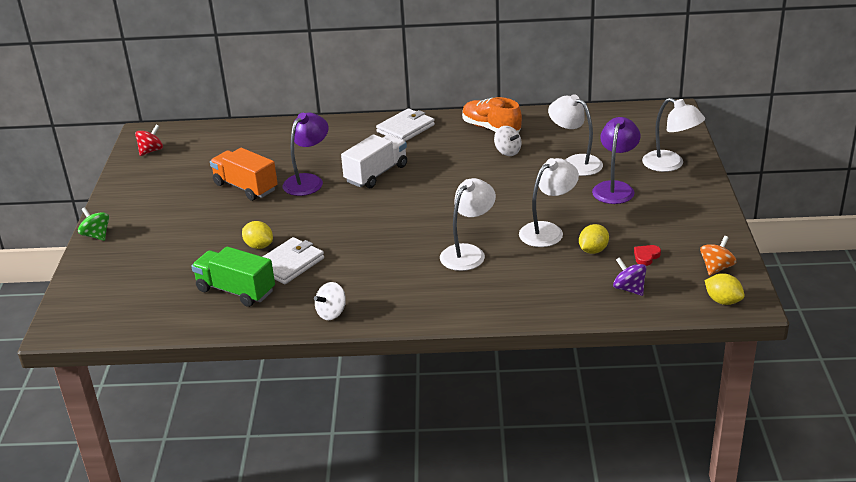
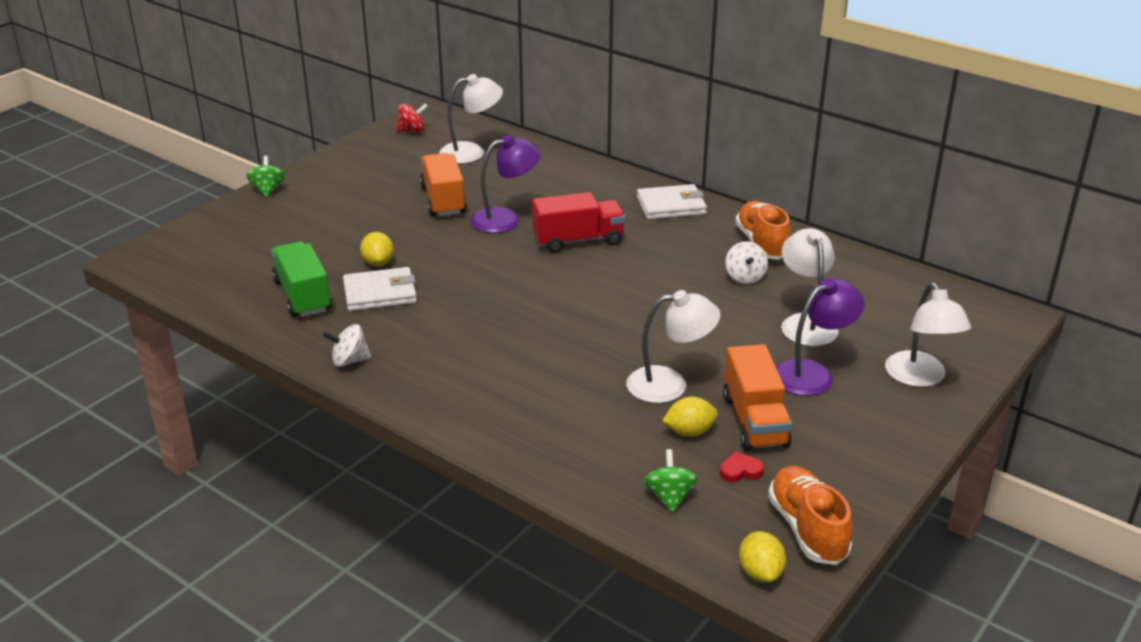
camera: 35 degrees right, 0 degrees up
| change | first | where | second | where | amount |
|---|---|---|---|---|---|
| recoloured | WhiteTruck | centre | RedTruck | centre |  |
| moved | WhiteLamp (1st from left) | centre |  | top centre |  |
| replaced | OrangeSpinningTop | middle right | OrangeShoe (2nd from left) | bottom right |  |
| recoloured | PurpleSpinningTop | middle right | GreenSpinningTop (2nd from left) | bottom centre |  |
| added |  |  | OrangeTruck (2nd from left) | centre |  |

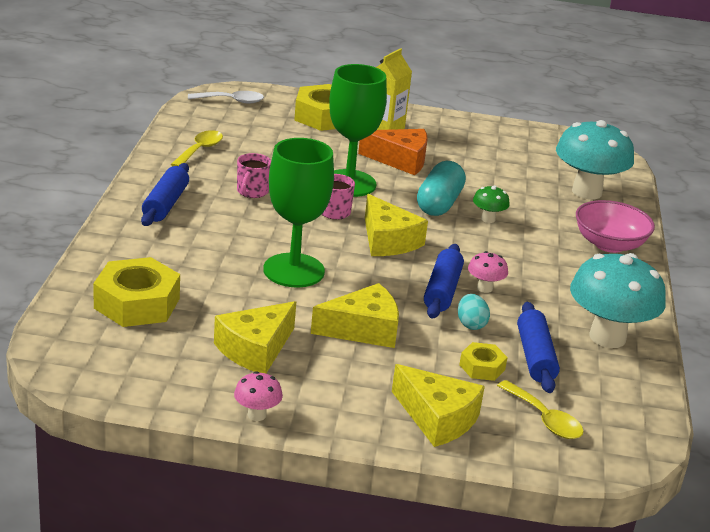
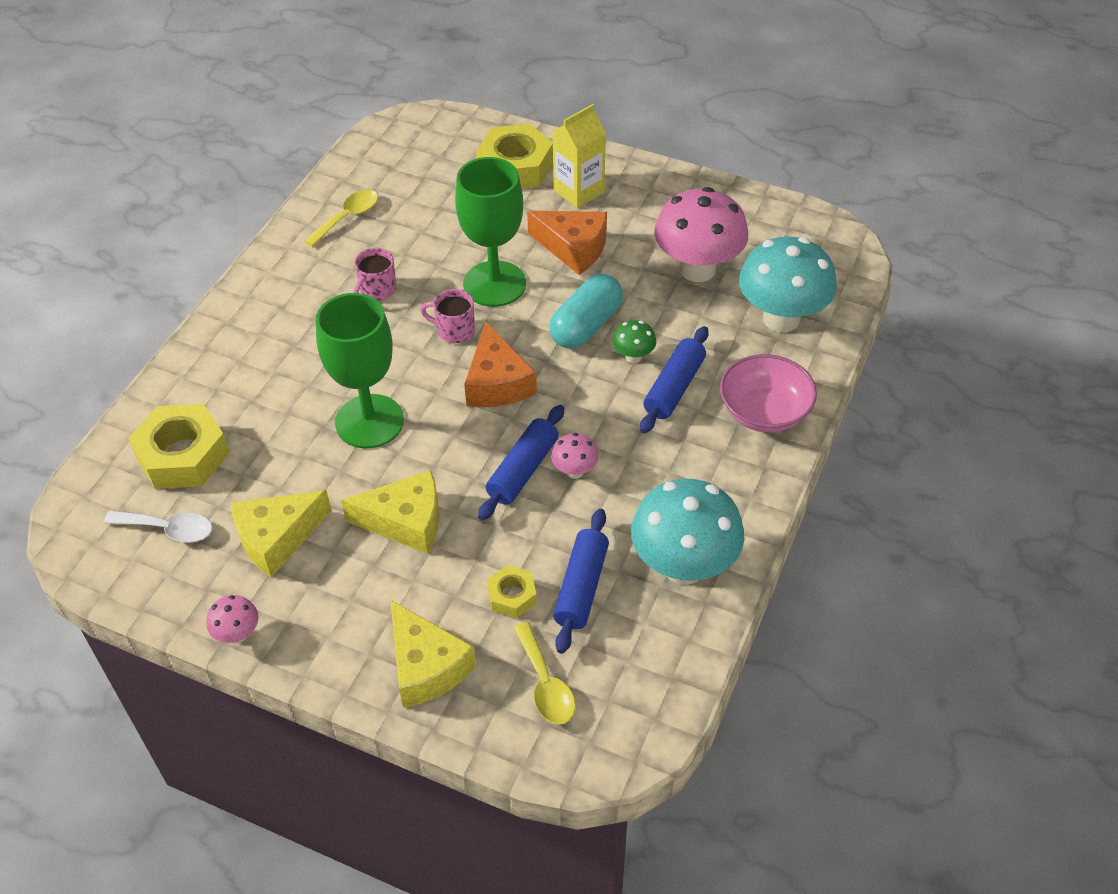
camera: 20 degrees right, 20 degrees up
| change | first | where | second | where | amount |
|---|---|---|---|---|---|
| moved | WhiteSpoon | top left |  | middle left |  |
| moved | BlueRollingPin (1st from left in the first image) | middle left | BlueRollingPin (3rd from left) | centre |  |
| recoloured | YellowCheese (3rd from left) | centre | OrangeCheese (1st from left) | centre |  |
| removed | TurquoiseEgg | middle right |  |  |  |
| added |  |  | PinkMushroom (3rd from left) | top centre |  |

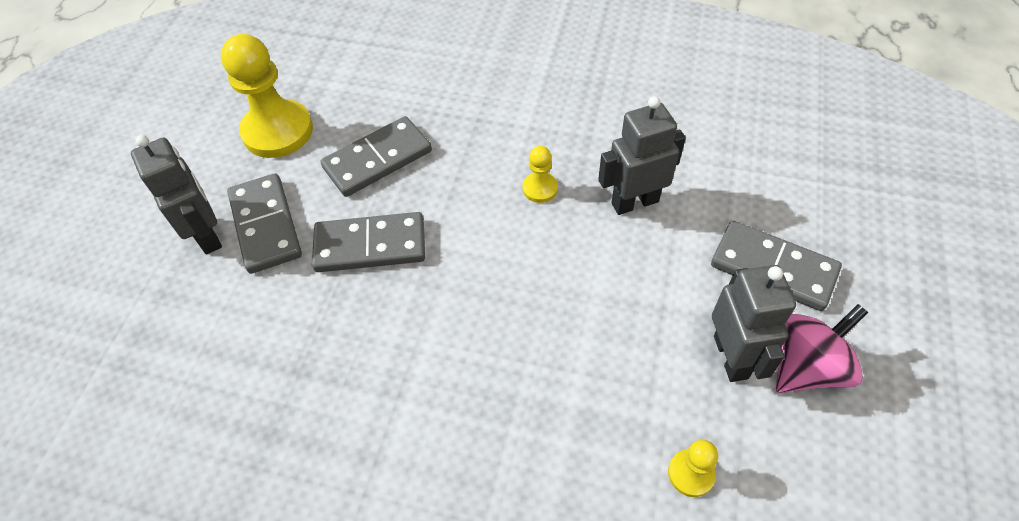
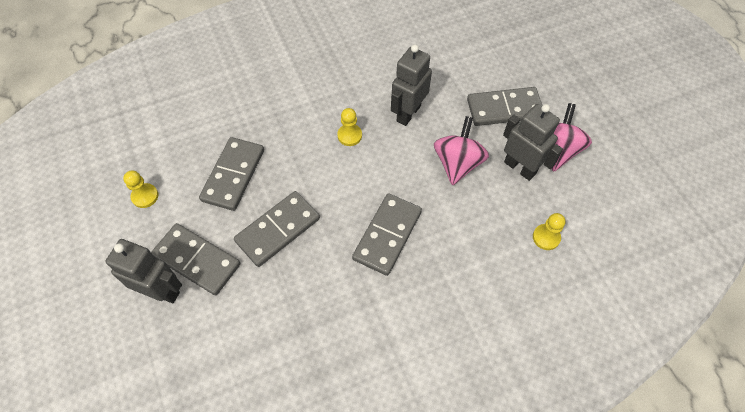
camera: 40 degrees left, 5 degrees up
| change | first | where | second | where | amount |
|---|---|---|---|---|---|
| resized | YellowPawn (1st from left) | top left |  | middle left | x0.47 |
| added |  |  | PinkSpinningTop (1st from left) | centre |  |
| added |  |  | GreyDomino (4th from left) | centre |  |

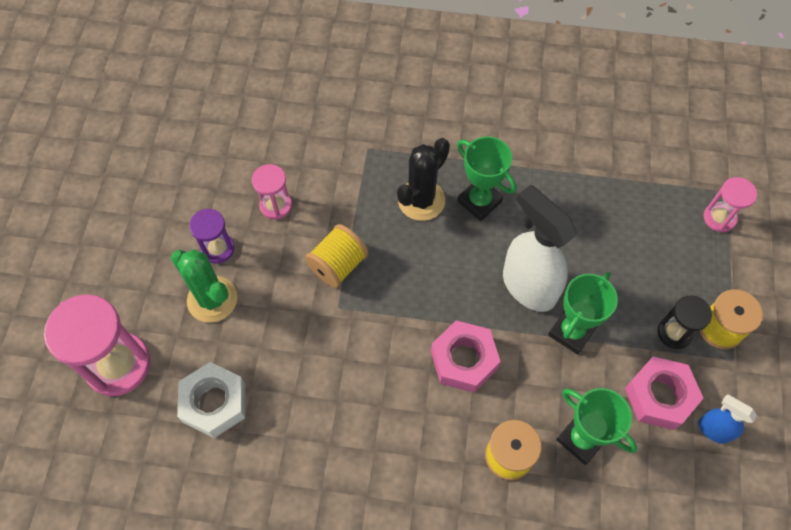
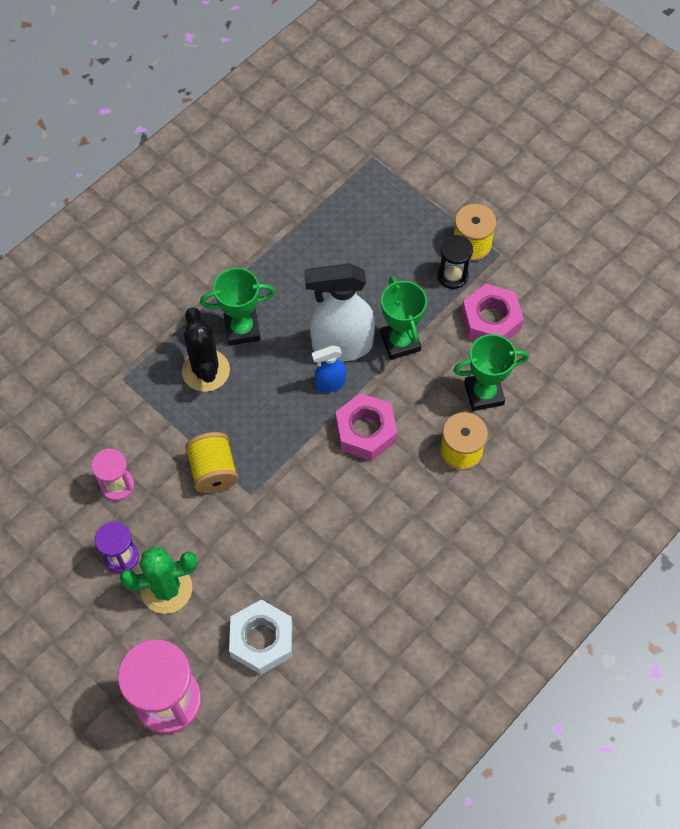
camera: 55 degrees left, 0 degrees up
| change | first | where | second | where | amount |
|---|---|---|---|---|---|
| removed | PinkHourglass (3rd from left) | middle right |  |  |  |
| moved | BlueSprayBottle | bottom right |  | centre |  |

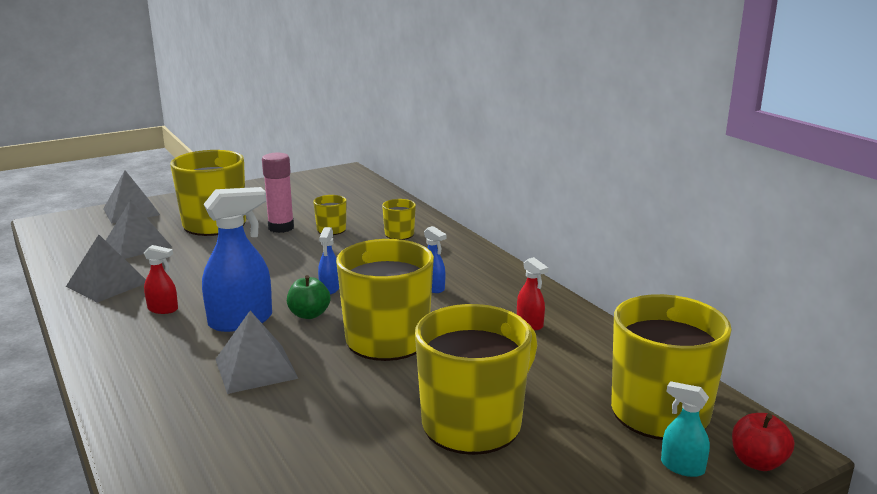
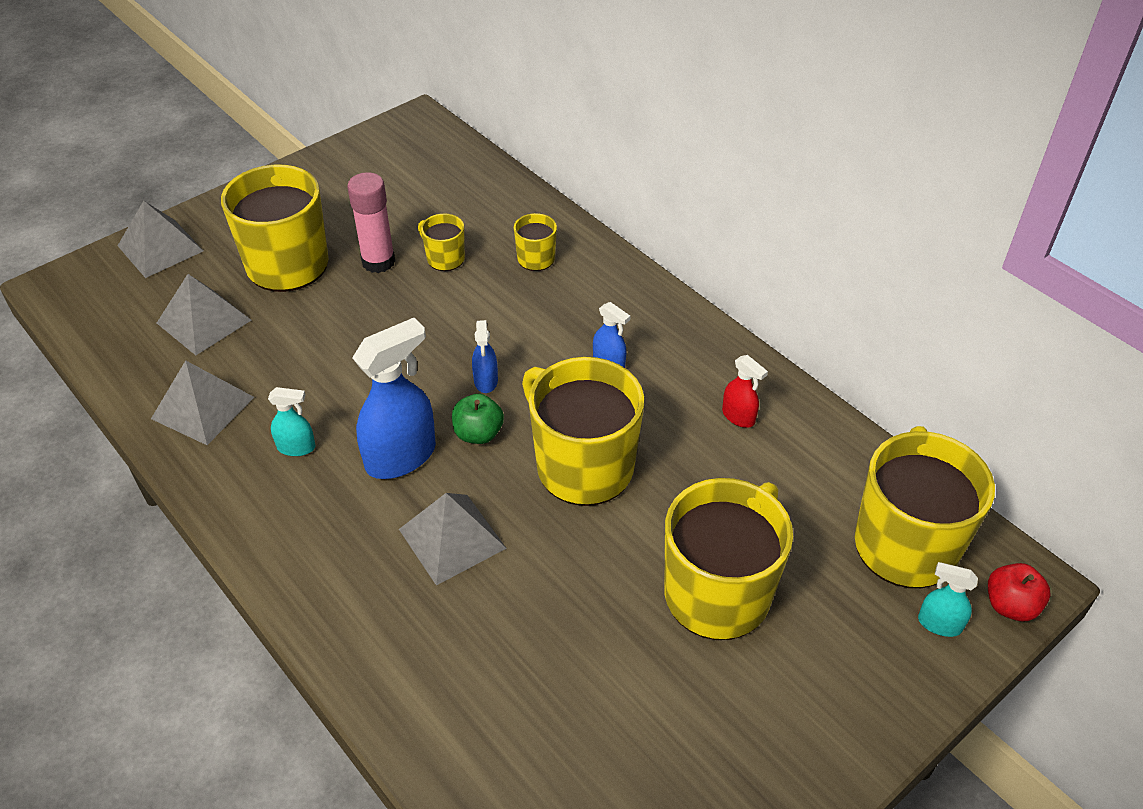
camera: 10 degrees left, 25 degrees up
| change | first | where | second | where | amount |
|---|---|---|---|---|---|
| recoloured | RedSprayBottle (1st from left) | middle left | TurquoiseSprayBottle (1st from left) | middle left |  |

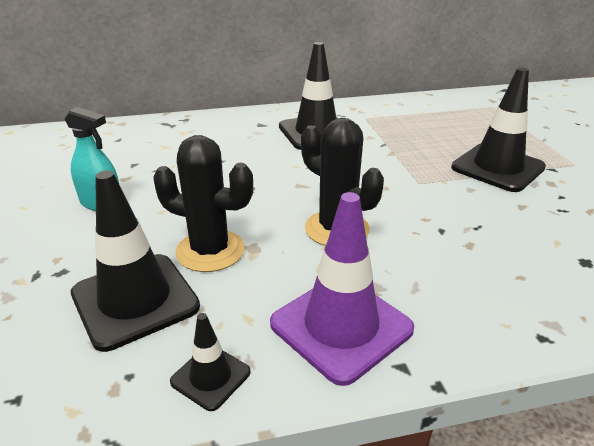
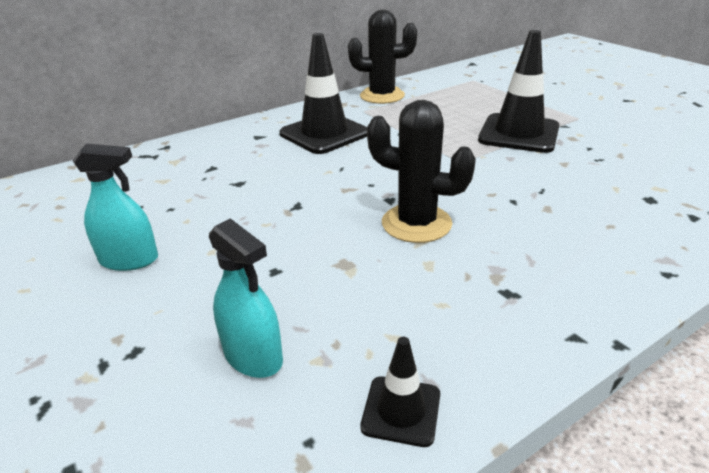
camera: 20 degrees left, 0 degrees up
| change | first | where | second | where | amount |
|---|---|---|---|---|---|
| moved | BlackCactus (1st from left) | centre |  | top centre |  |
| replaced | BlackTrafficCone (1st from left) | middle left | TurquoiseSprayBottle (2nd from left) | centre |  |
| removed | PurpleTrafficCone | centre |  |  |  |

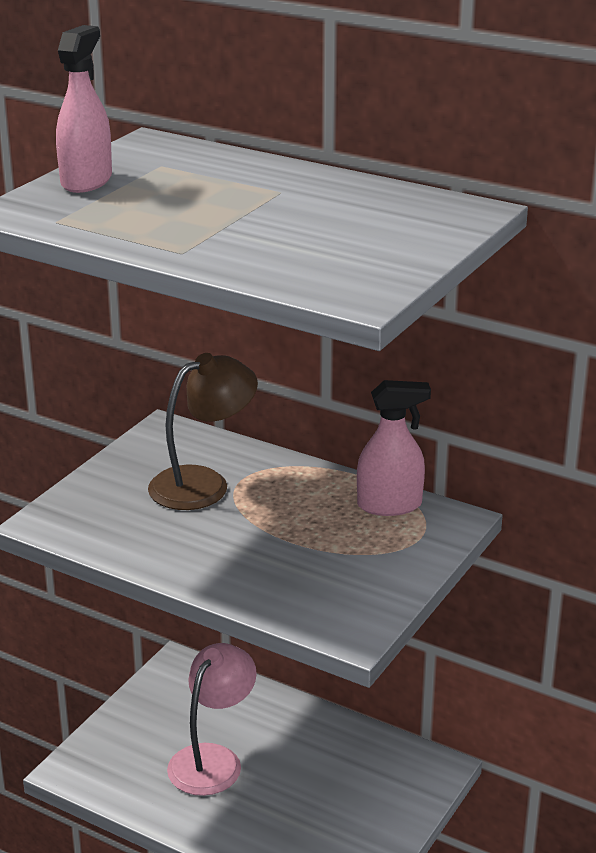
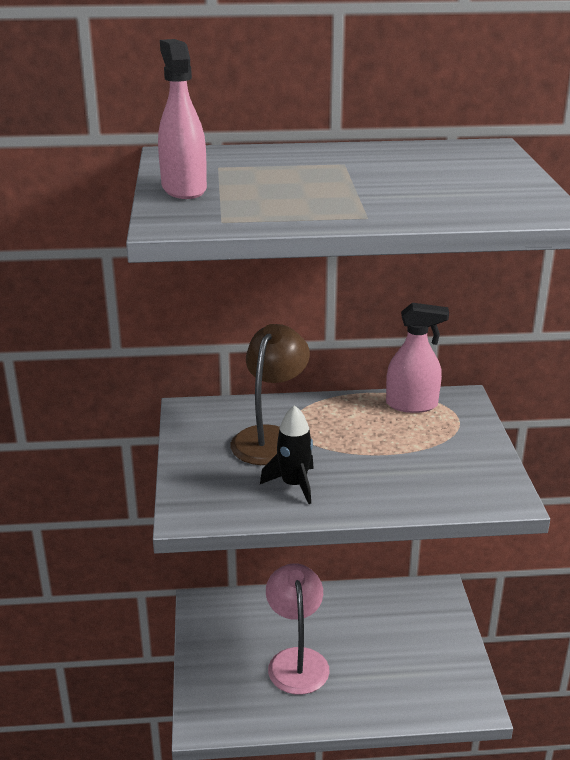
camera: 35 degrees left, 0 degrees up
| change | first | where | second | where | amount |
|---|---|---|---|---|---|
| turned | PinkSprayBottle (2nd from left) | centre |  | middle right | 45 degrees clockwise |
| added |  |  | BlackRocket | centre |  |

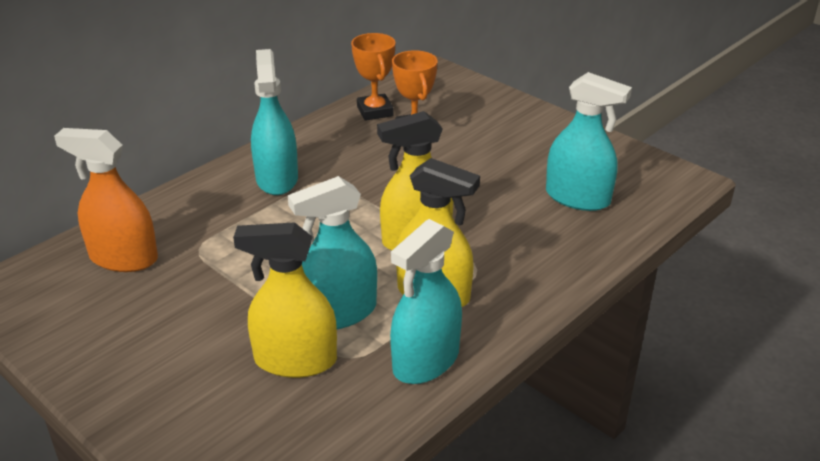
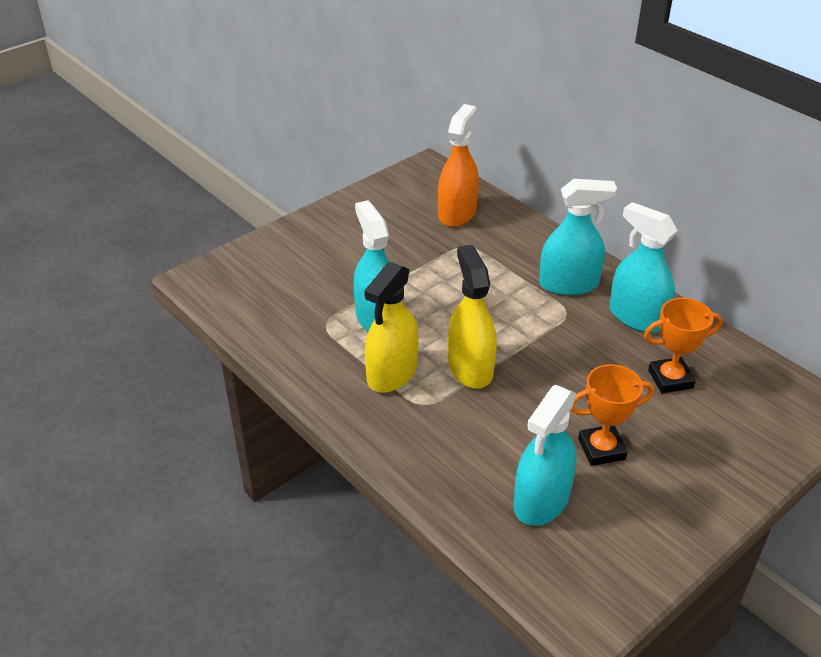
camera: 95 degrees right, 5 degrees up
| change | first | where | second | where | amount |
|---|---|---|---|---|---|
| moved | OrangeTrophy (1st from left) | top centre |  | middle right |  |
| moved | TurquoiseSprayBottle (3rd from left in the first image) | centre | TurquoiseSprayBottle (4th from left) | middle right |  |
| removed | YellowSprayBottle (1st from left) | centre |  |  |  |

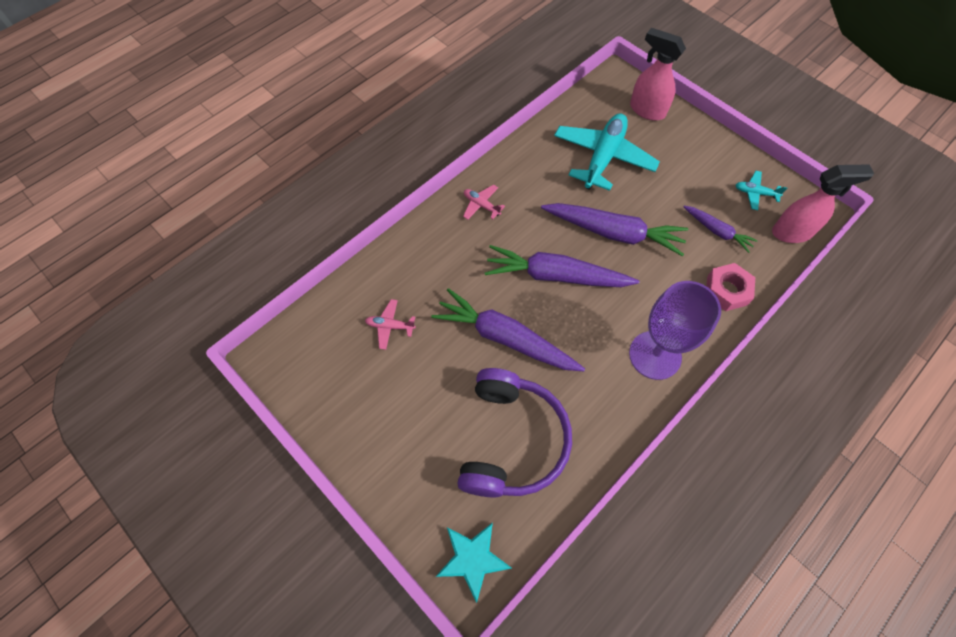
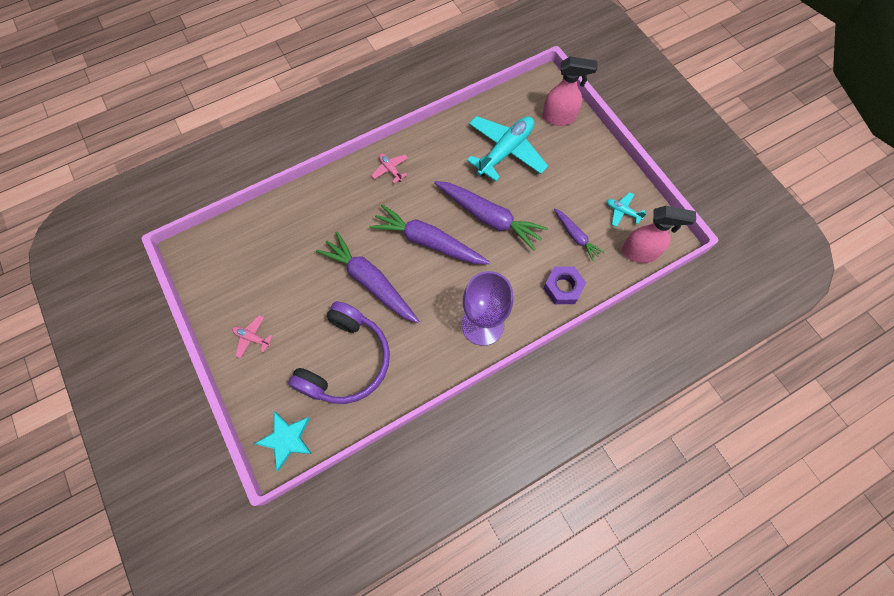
camera: 15 degrees right, 5 degrees up
| change | first | where | second | where | amount |
|---|---|---|---|---|---|
| turned | PinkSprayBottle (1st from left) | top right |  | top centre | 135 degrees clockwise |
| recoloured | PinkNut | middle right | PurpleNut | centre |  |
| moved | PinkPlane (1st from left) | centre |  | middle left |  |

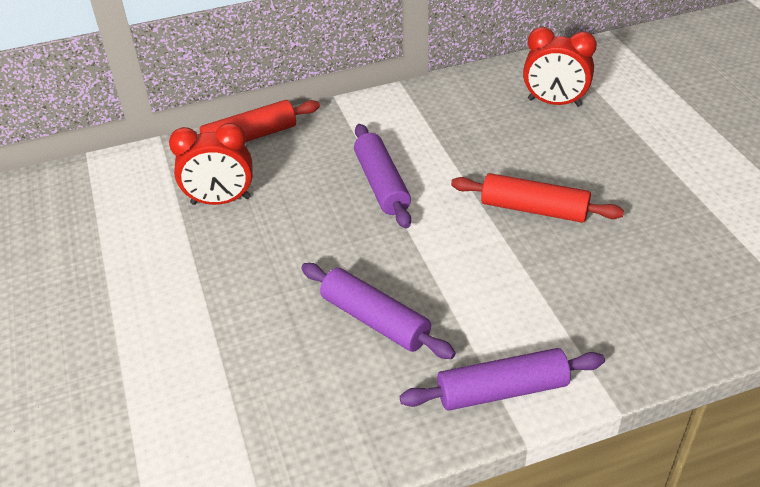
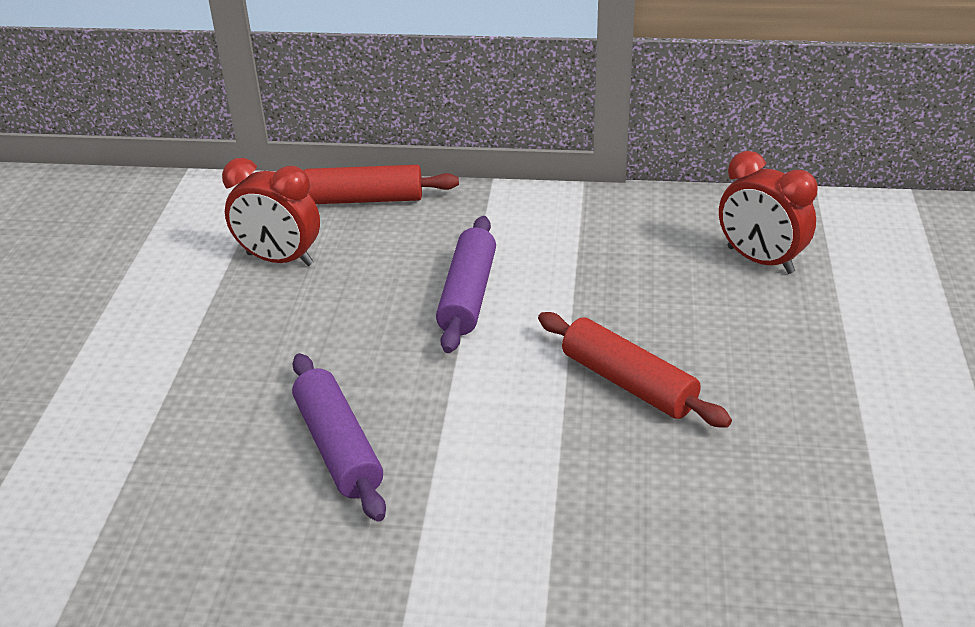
camera: 25 degrees right, 5 degrees down
| change | first | where | second | where | amount |
|---|---|---|---|---|---|
| removed | PurpleRollingPin (3rd from left) | bottom centre |  |  |  |

